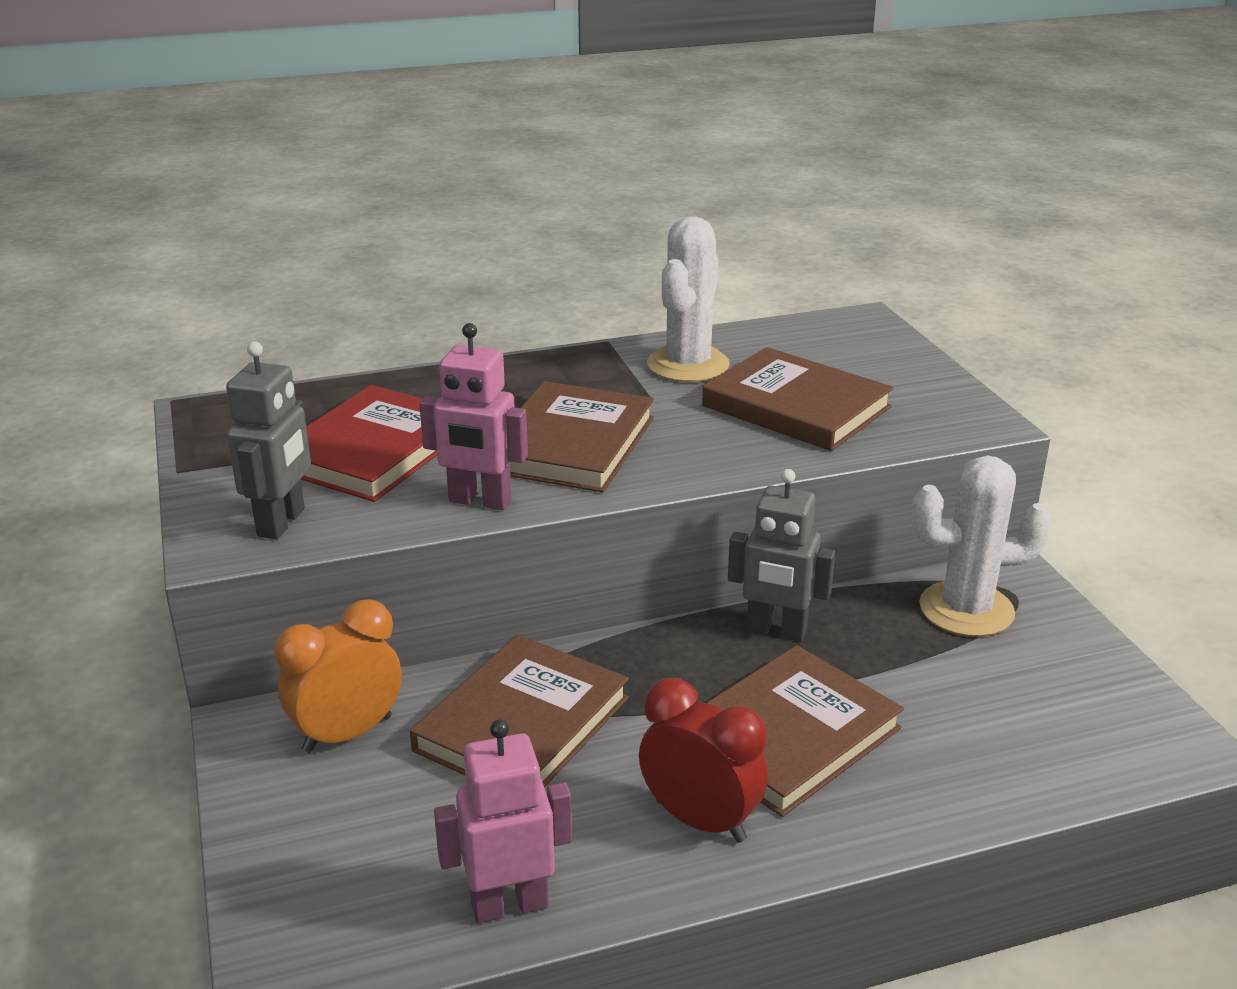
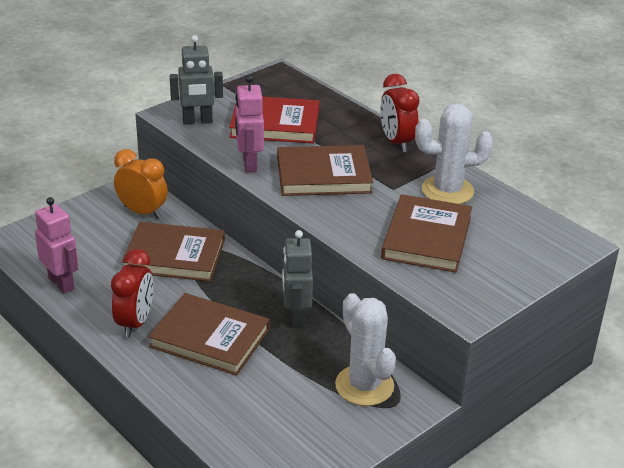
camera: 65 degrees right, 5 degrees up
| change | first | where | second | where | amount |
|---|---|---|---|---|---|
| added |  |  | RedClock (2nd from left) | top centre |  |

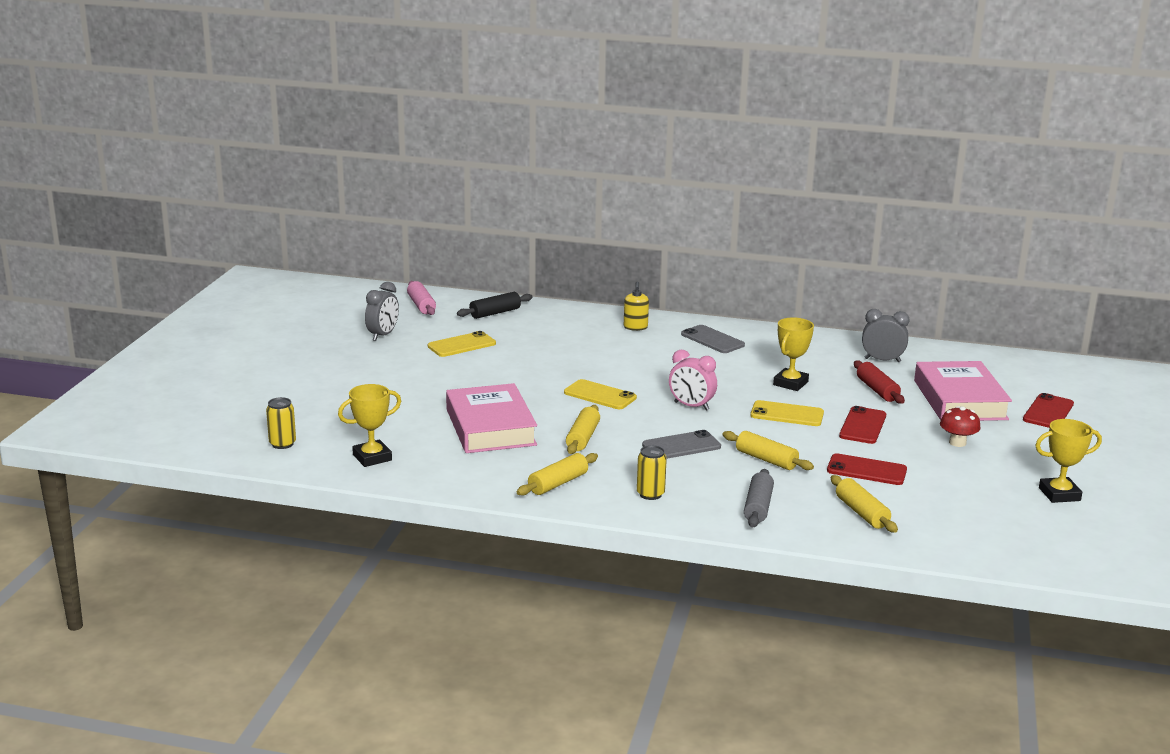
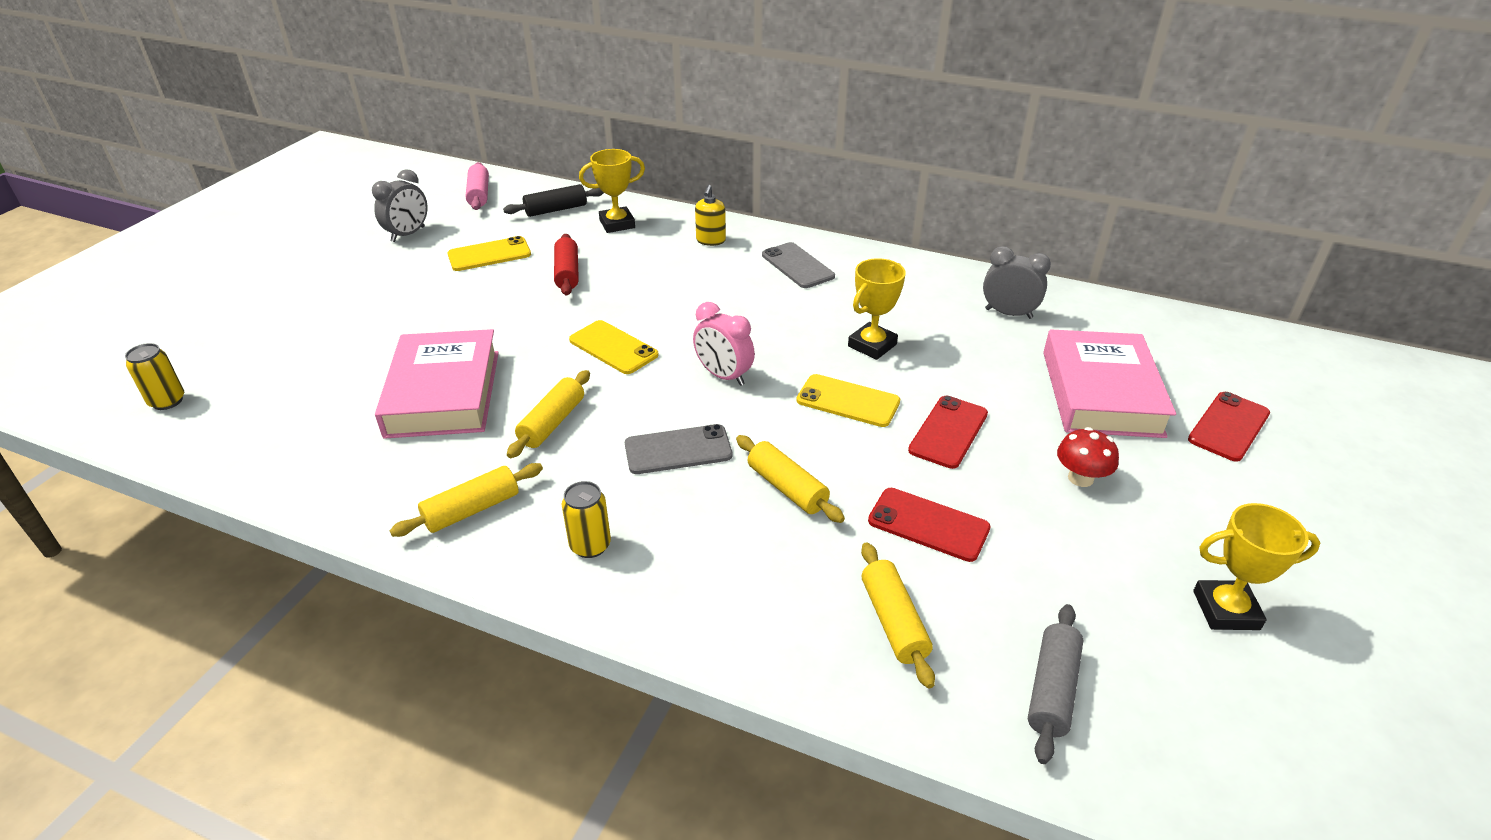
camera: 10 degrees right, 15 degrees up
| change | first | where | second | where | amount |
|---|---|---|---|---|---|
| moved | RedRollingPin | middle right |  | top centre |  |
| moved | YellowTrophy (1st from left) | middle left |  | top centre |  |
| moved | GreyRollingPin | centre |  | bottom right |  |

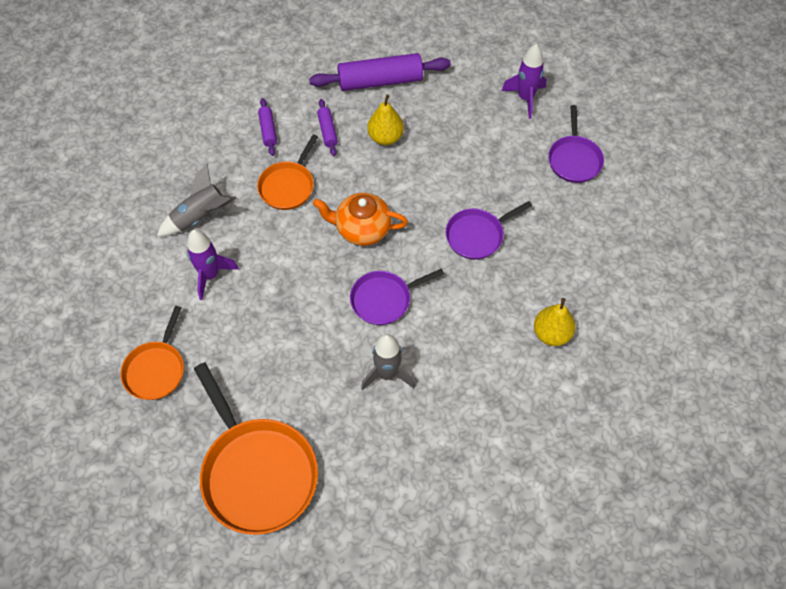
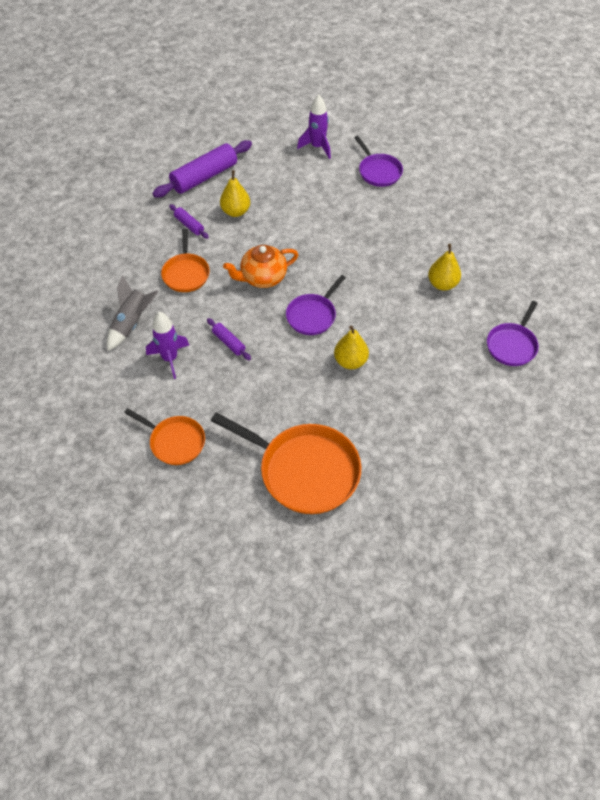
camera: 30 degrees left, 5 degrees down
| change | first | where | second | where | amount |
|---|---|---|---|---|---|
| moved | PurpleRollingPin (1st from left in the first image) | top centre | PurpleRollingPin (3rd from left) | centre |  |
| moved | PurplePan (2nd from left in the first image) | centre | PurplePan (3rd from left) | middle right |  |
| turned | OrangePan (1st from left) | middle left |  | middle left | 45 degrees counterclockwise |
| replaced | GreyRocket (2nd from left) | centre | YellowPear (2nd from left) | centre |  |

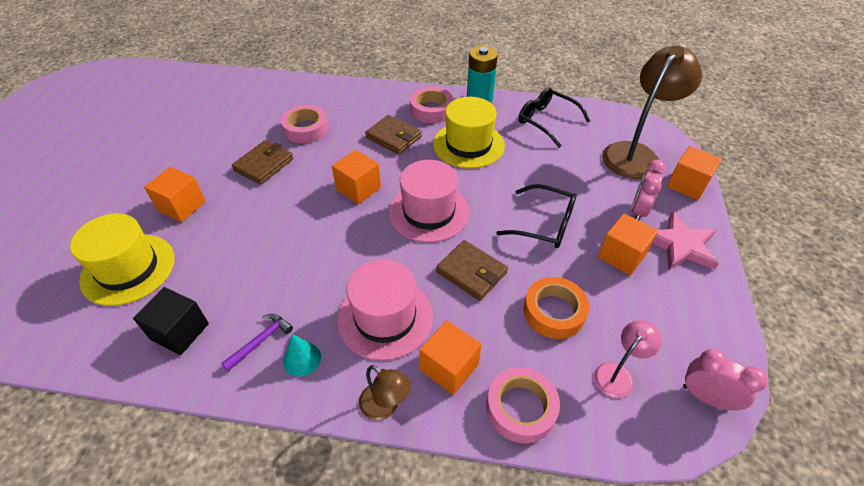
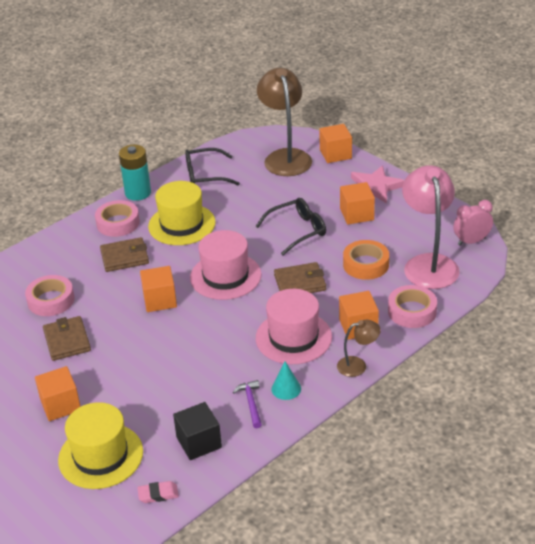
camera: 50 degrees left, 10 degrees down
| change | first | where | second | where | amount |
|---|---|---|---|---|---|
| removed | PinkClock (1st from left) | middle right |  |  |  |
| resized | PinkLamp | bottom right |  | middle right | x2.05 |
| added |  |  | PinkEraser | bottom left |  |

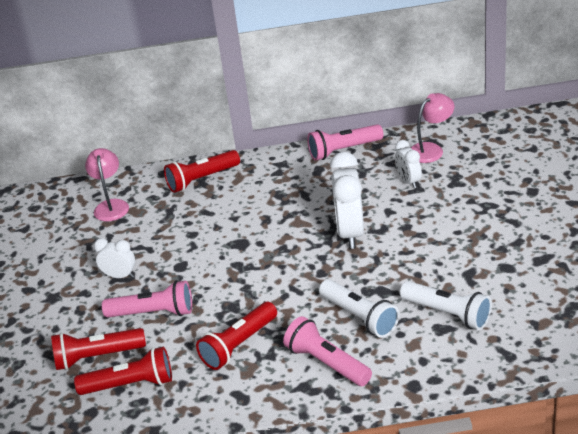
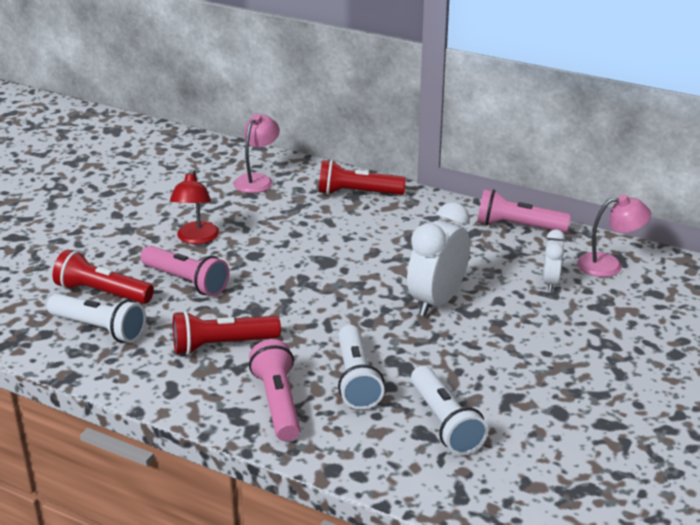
camera: 30 degrees right, 5 degrees down
| change | first | where | second | where | amount |
|---|---|---|---|---|---|
| replaced | WhiteClock (1st from left) | middle left | RedLamp | middle left |  |
| recoloured | RedFlashlight (2nd from left) | bottom left | WhiteFlashlight (1st from left) | middle left |  |

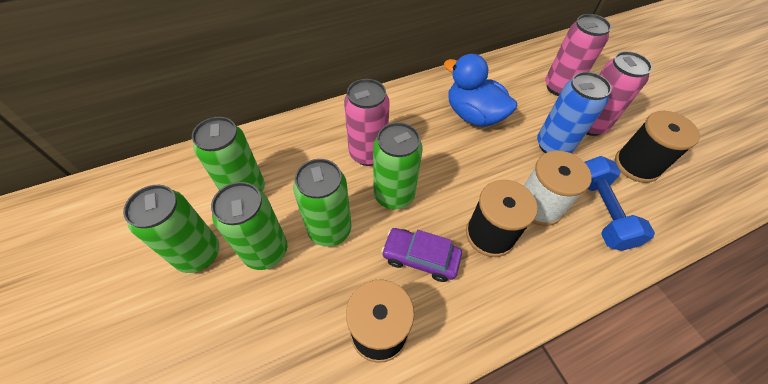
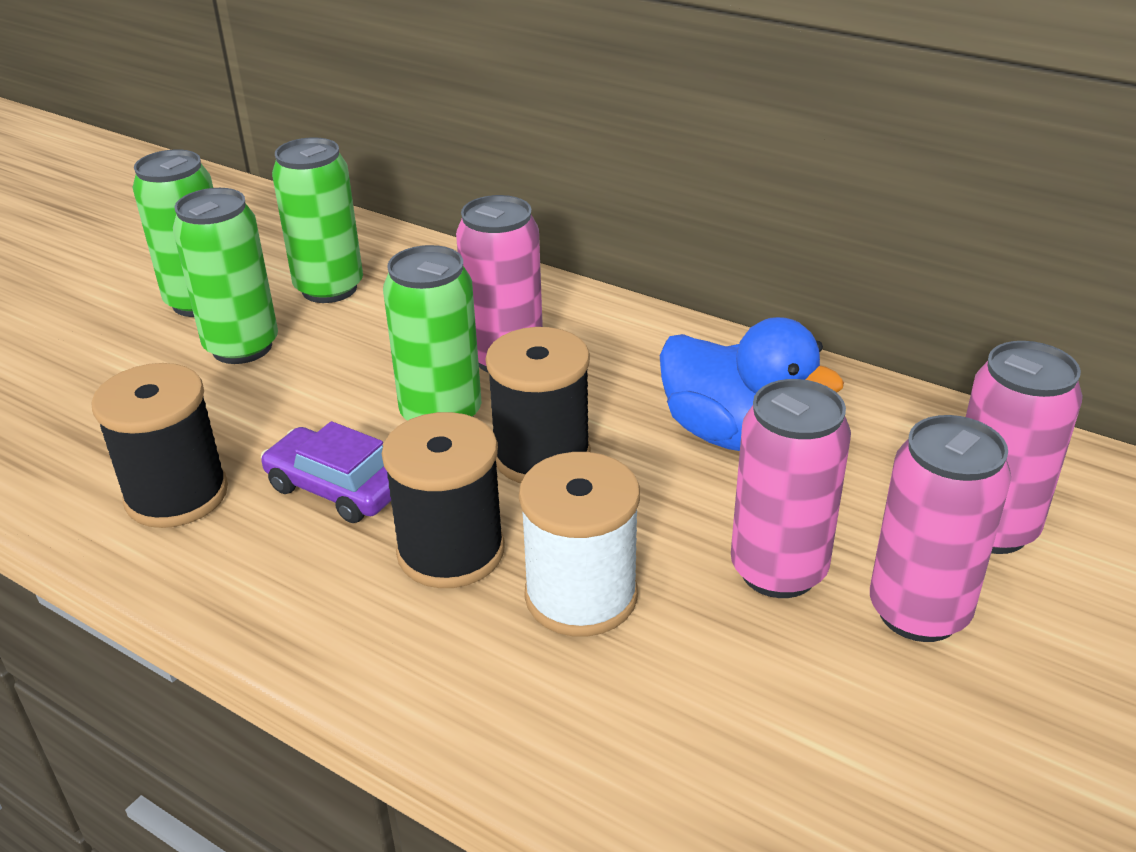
camera: 60 degrees right, 20 degrees down
| change | first | where | second | where | amount |
|---|---|---|---|---|---|
| turned | BlueDuck | top centre |  | centre | 120 degrees clockwise |
| recoloured | BlueCan | top right | PinkCan (2nd from left) | middle right |  |
| moved | BlackSpool (3rd from left) | middle right |  | centre |  |
| removed | BlueDumbbell | middle right |  |  |  |
| removed | GreenCan (4th from left) | centre |  |  |  |
| turned | PurpleCar | centre |  | middle left | 45 degrees counterclockwise |

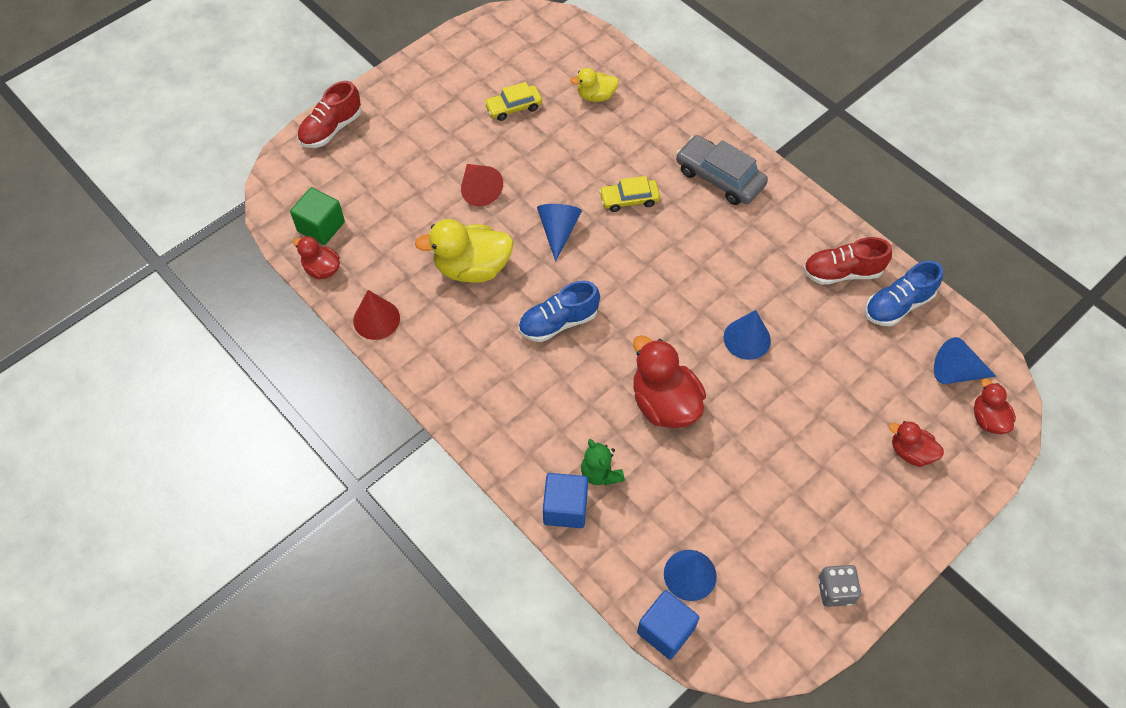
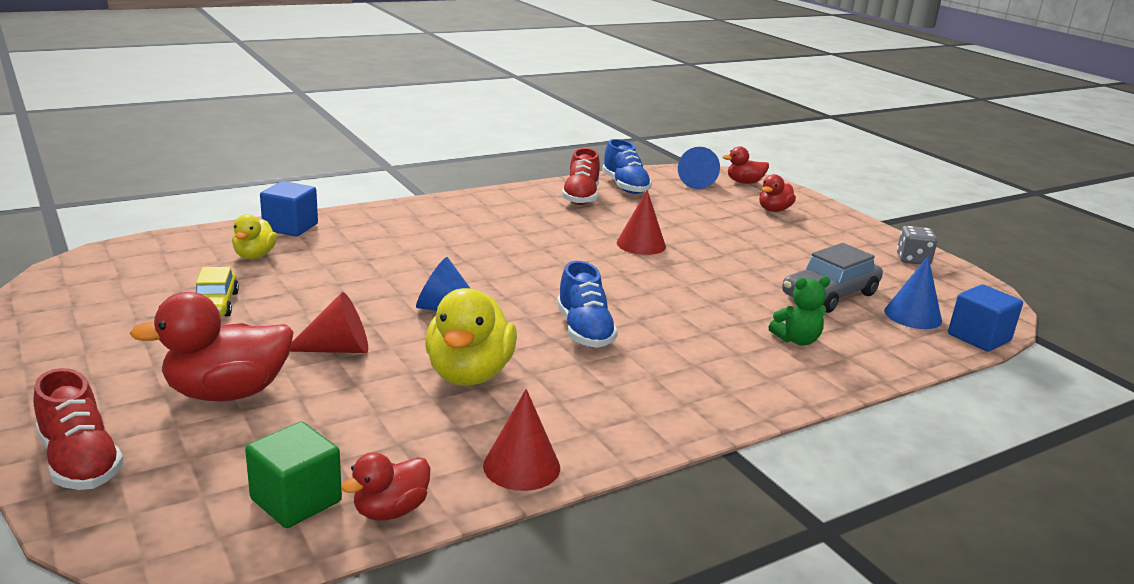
camera: 80 degrees left, 35 degrees down
| change | first | where | second | where | amount |
|---|---|---|---|---|---|
| moved | GreyCar | top centre |  | middle right |  |
| removed | YellowCar (2nd from left) | top centre |  |  |  |
| recoloured | BlueCone (3rd from left) | centre | RedCone (3rd from left) | centre |  |
| moved | RedDuck (2nd from left in the first image) | centre | RedDuck (1st from left) | middle left |  |
| moved | BlueCube (1st from left) | bottom centre |  | middle left |  |

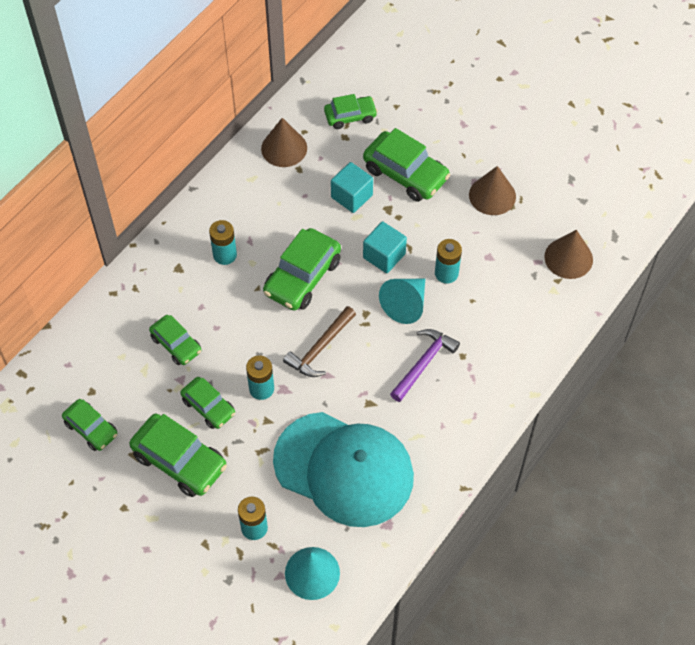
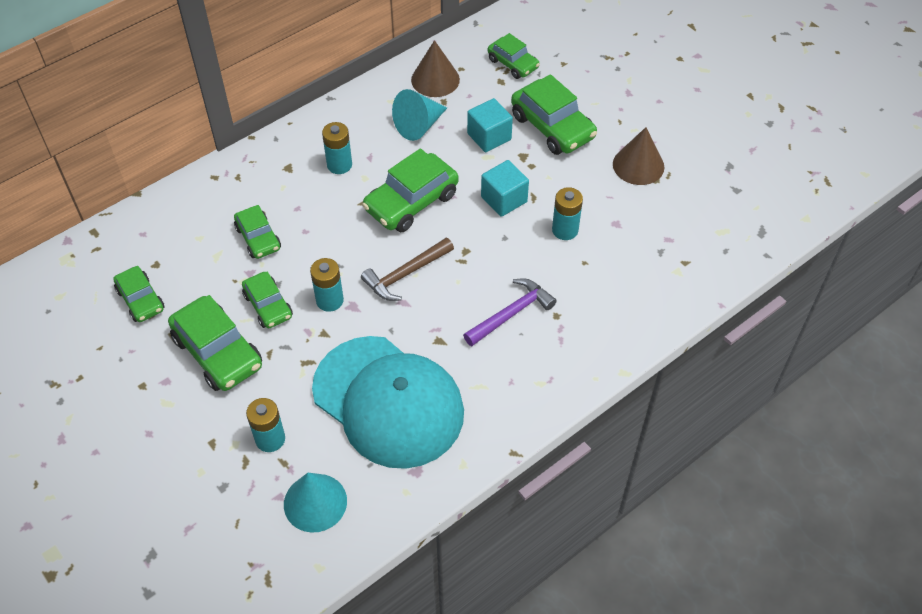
camera: 15 degrees right, 5 degrees down
| change | first | where | second | where | amount |
|---|---|---|---|---|---|
| turned | GreenCar (6th from left) | top centre |  | top centre | 45 degrees clockwise |
| removed | BrownCone (3rd from left) | middle right |  |  |  |
| moved | TurquoiseCone (2nd from left) | centre |  | top centre |  |

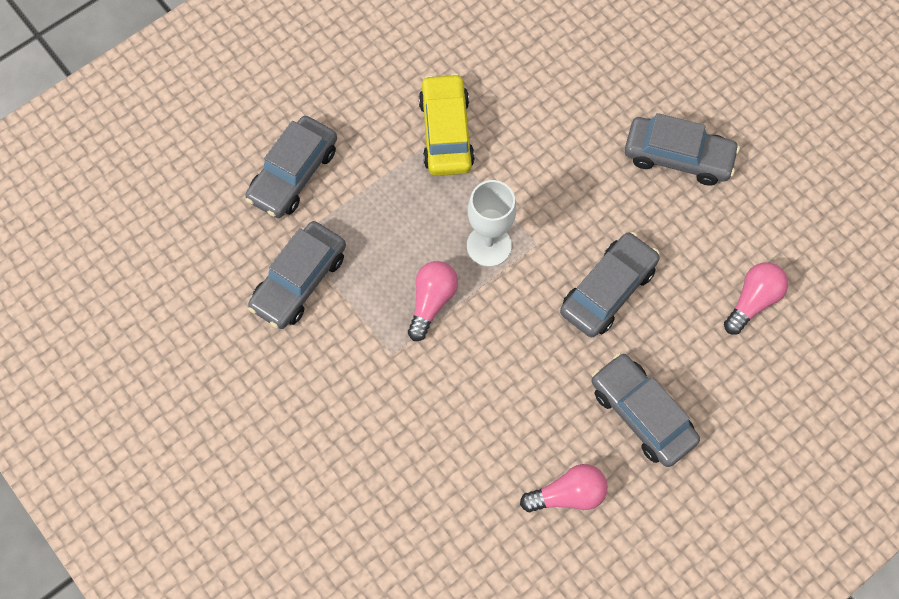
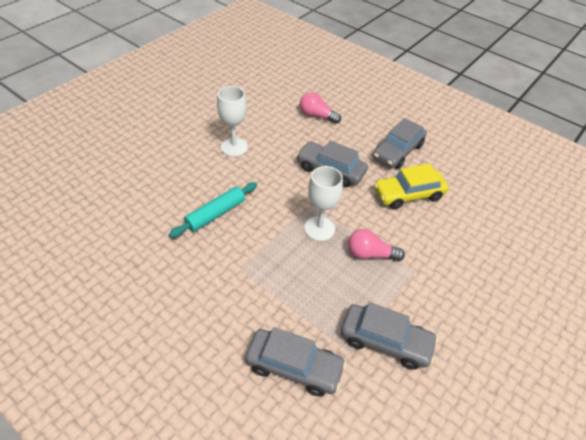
camera: 105 degrees left, 20 degrees down
| change | first | where | second | where | amount |
|---|---|---|---|---|---|
| moved | YellowCar | top centre |  | middle right |  |
| replaced | GreyCar (5th from left) | top right | WhiteGoblet (1st from left) | top centre |  |
| removed | PinkLightBulb (2nd from left) | bottom centre |  |  |  |
| added |  |  | TurquoiseRollingPin | centre |  |

